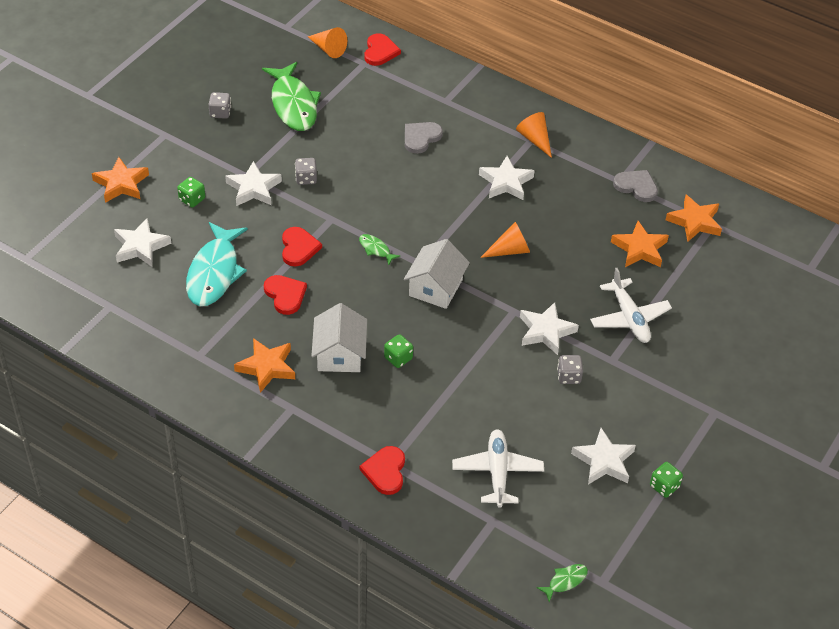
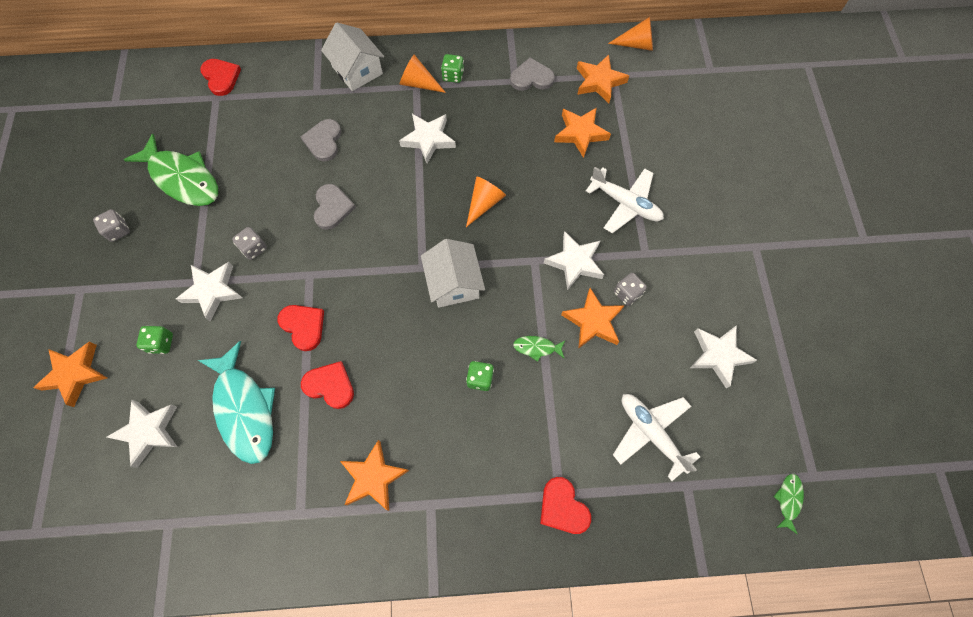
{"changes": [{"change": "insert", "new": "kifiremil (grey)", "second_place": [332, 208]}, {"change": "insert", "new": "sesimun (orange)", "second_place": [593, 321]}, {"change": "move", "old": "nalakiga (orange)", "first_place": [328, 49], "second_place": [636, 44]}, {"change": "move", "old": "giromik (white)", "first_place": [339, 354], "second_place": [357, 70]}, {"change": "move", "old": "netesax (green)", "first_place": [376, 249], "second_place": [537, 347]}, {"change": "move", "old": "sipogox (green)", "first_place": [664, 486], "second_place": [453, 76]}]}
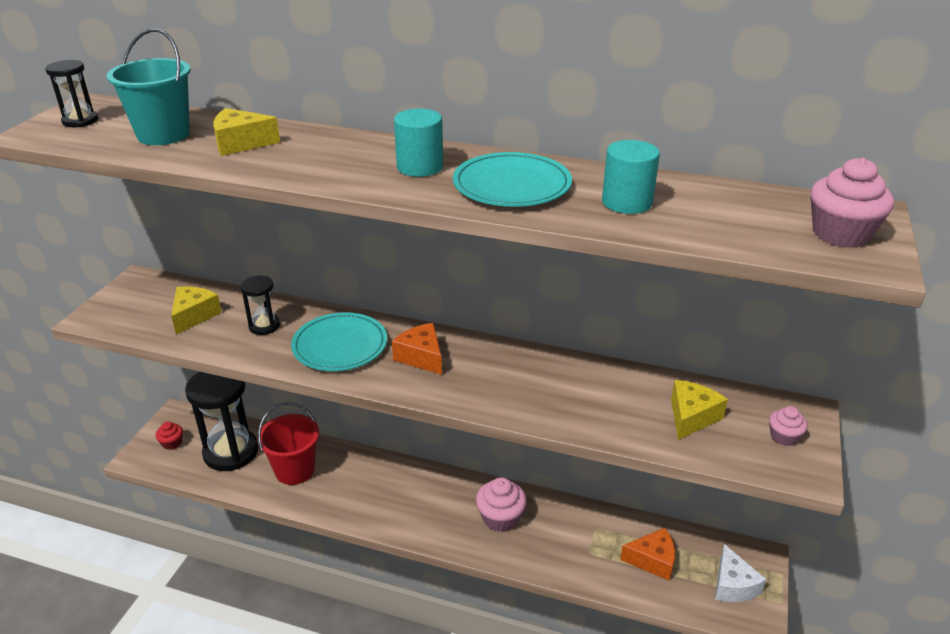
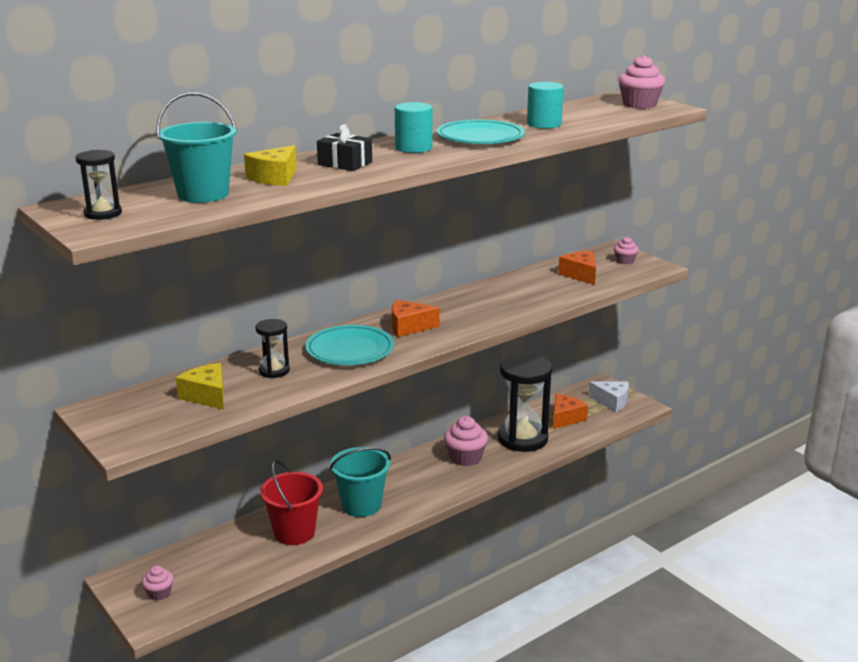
{"changes": [{"change": "insert", "new": "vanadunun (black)", "second_place": [345, 163]}, {"change": "insert", "new": "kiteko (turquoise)", "second_place": [361, 505]}, {"change": "move", "old": "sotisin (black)", "first_place": [231, 452], "second_place": [522, 439]}, {"change": "recolor", "old": "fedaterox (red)", "new": "fedaterox (pink)", "first_place": [172, 443], "second_place": [159, 593]}, {"change": "recolor", "old": "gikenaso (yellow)", "new": "gikenaso (orange)", "first_place": [691, 417], "second_place": [580, 275]}]}
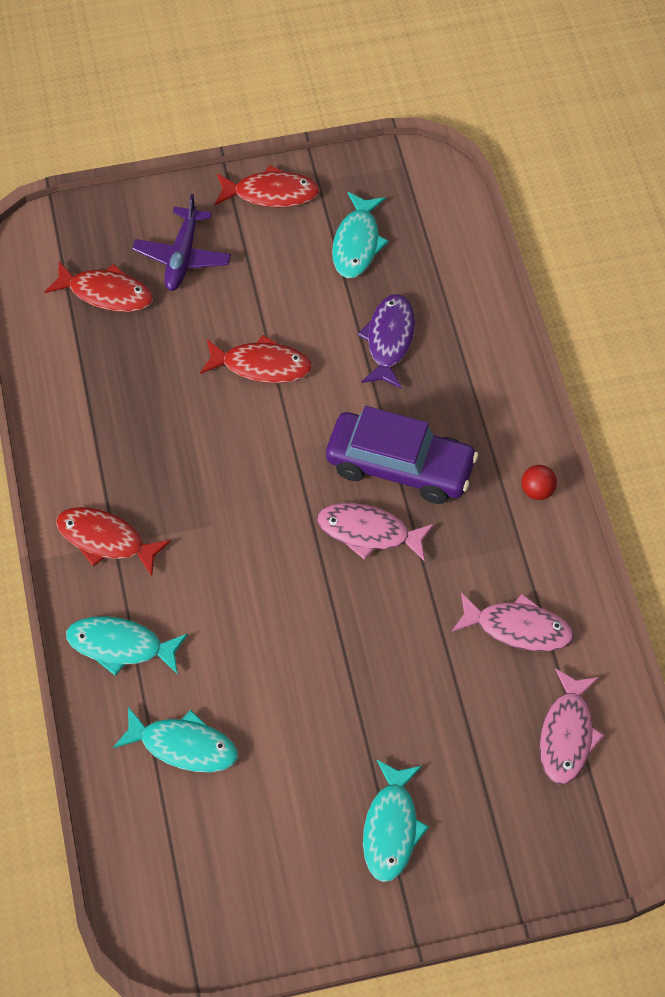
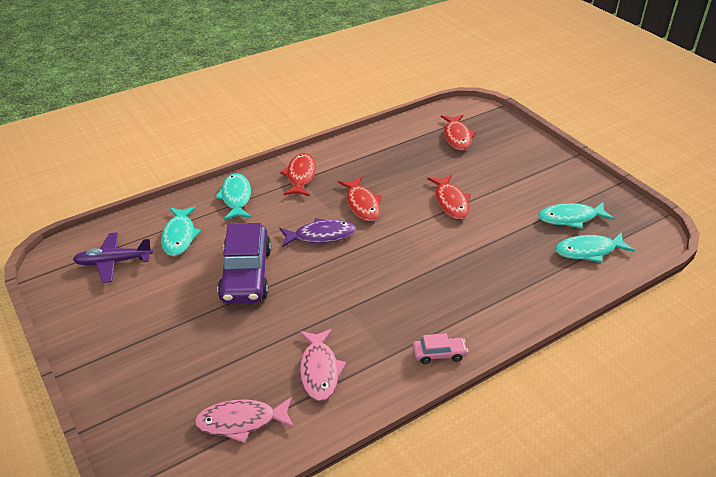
{"changes": [{"change": "delete", "old": "netesax (pink)", "first_place": [369, 532]}, {"change": "move", "old": "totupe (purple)", "first_place": [182, 257], "second_place": [113, 262]}, {"change": "move", "old": "netesax (red)", "first_place": [271, 193], "second_place": [362, 204]}, {"change": "move", "old": "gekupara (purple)", "first_place": [400, 466], "second_place": [246, 274]}, {"change": "move", "old": "netesax (purple)", "first_place": [389, 340], "second_place": [321, 236]}, {"change": "move", "old": "netesax (turquoise)", "first_place": [391, 828], "second_place": [588, 251]}, {"change": "replace", "old": "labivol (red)", "new": "gekupara (pink)", "first_place": [537, 491], "second_place": [439, 354]}]}
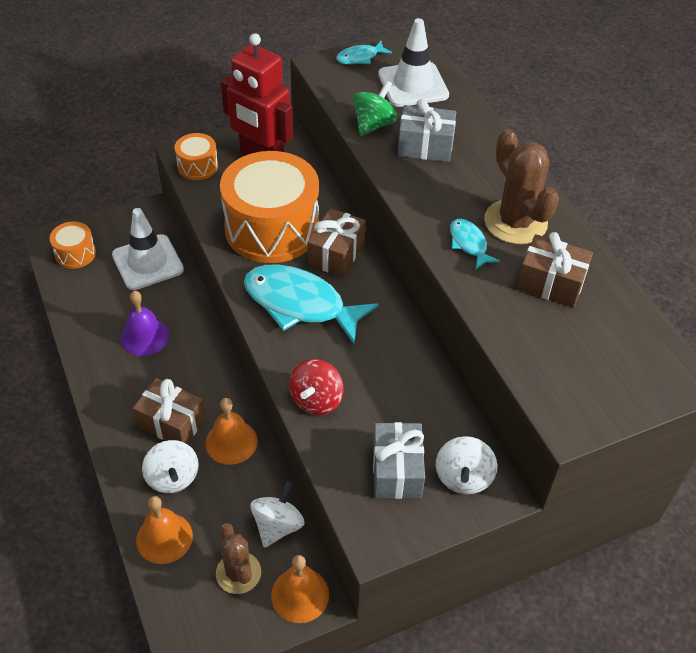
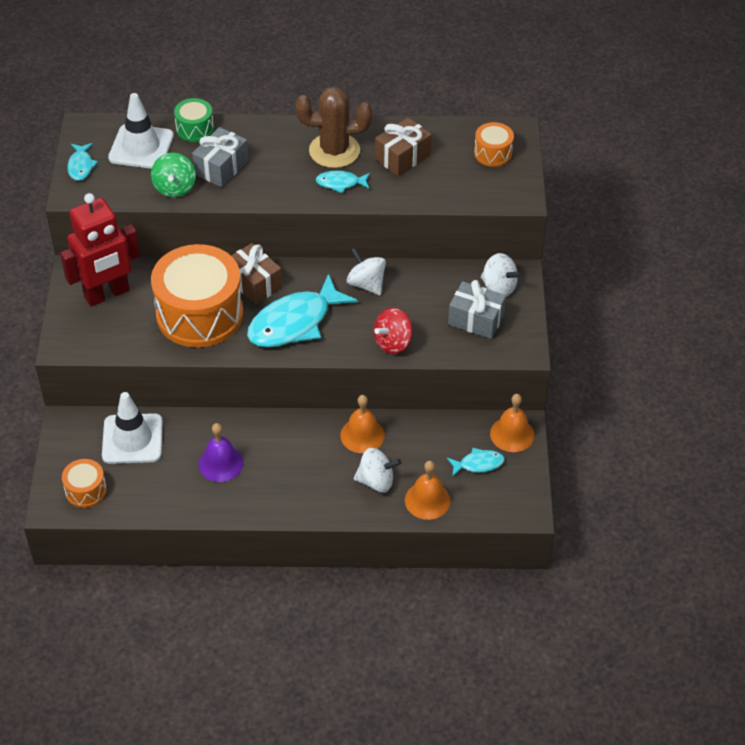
{"changes": [{"change": "delete", "old": "vanadunun (brown)", "first_place": [172, 423]}, {"change": "insert", "new": "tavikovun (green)", "second_place": [195, 129]}, {"change": "move", "old": "tavikovun (orange)", "first_place": [197, 166], "second_place": [493, 153]}, {"change": "move", "old": "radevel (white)", "first_place": [278, 525], "second_place": [366, 284]}, {"change": "replace", "old": "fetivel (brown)", "new": "netesax (turquoise)", "first_place": [238, 573], "second_place": [478, 464]}, {"change": "rotate", "old": "radevel (red)", "first_place": [316, 400], "second_place": [393, 343], "degrees": 90}, {"change": "rotate", "old": "radevel (green)", "first_place": [373, 125], "second_place": [175, 188], "degrees": -150}]}
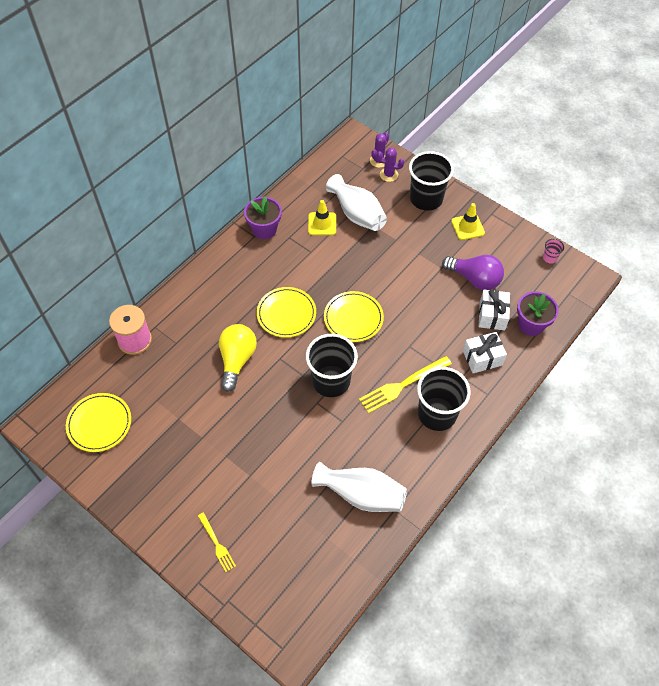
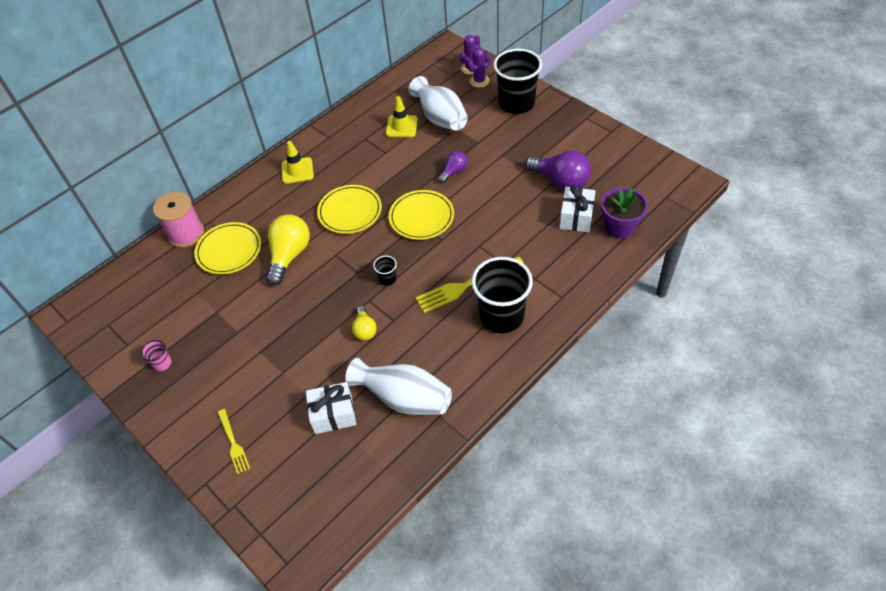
{"changes": [{"change": "delete", "old": "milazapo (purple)", "first_place": [264, 229]}, {"change": "insert", "new": "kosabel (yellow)", "second_place": [365, 329]}, {"change": "insert", "new": "kosabel (purple)", "second_place": [454, 172]}, {"change": "move", "old": "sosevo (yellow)", "first_place": [99, 424], "second_place": [229, 250]}, {"change": "move", "old": "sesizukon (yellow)", "first_place": [467, 227], "second_place": [297, 170]}, {"change": "move", "old": "vanadunun (white)", "first_place": [482, 358], "second_place": [333, 414]}, {"change": "move", "old": "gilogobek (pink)", "first_place": [549, 258], "second_place": [162, 363]}, {"change": "rotate", "old": "fetivel (purple)", "first_place": [388, 175], "second_place": [479, 81], "degrees": -60}, {"change": "resize", "old": "gilogobek (black)", "first_place": [331, 381], "second_place": [387, 279], "factor": 0.42}]}
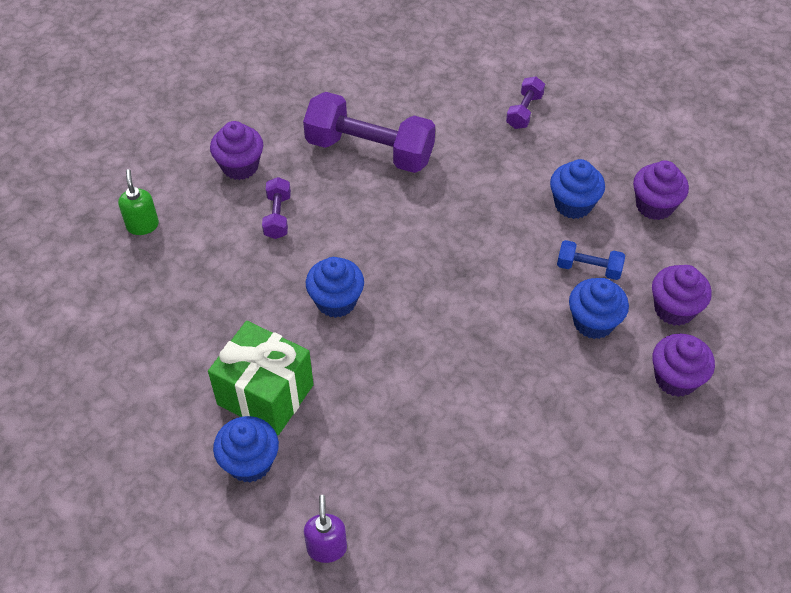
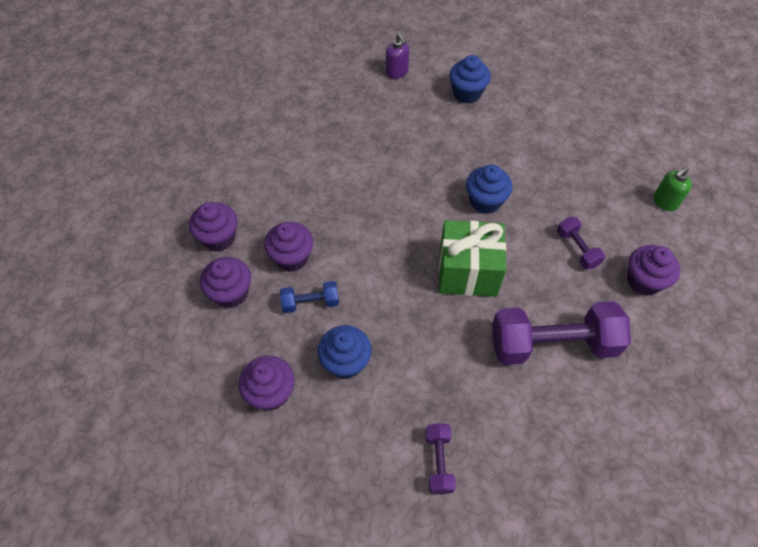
{"changes": [{"change": "move", "old": "vanadunun (green)", "first_place": [265, 394], "second_place": [467, 272]}, {"change": "recolor", "old": "fedaterox (blue)", "new": "fedaterox (purple)", "first_place": [593, 322], "second_place": [292, 257]}, {"change": "rotate", "old": "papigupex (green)", "first_place": [142, 225], "second_place": [664, 202], "degrees": 90}]}
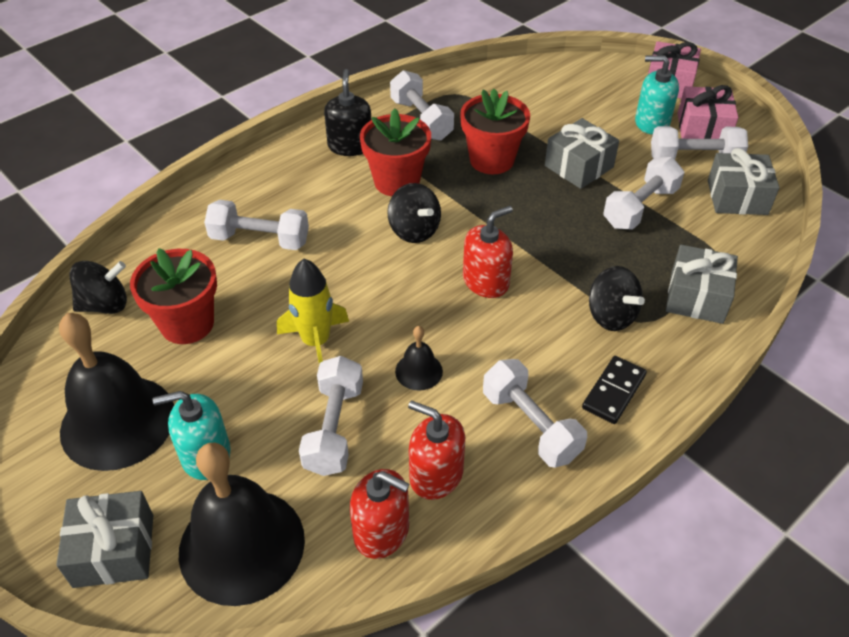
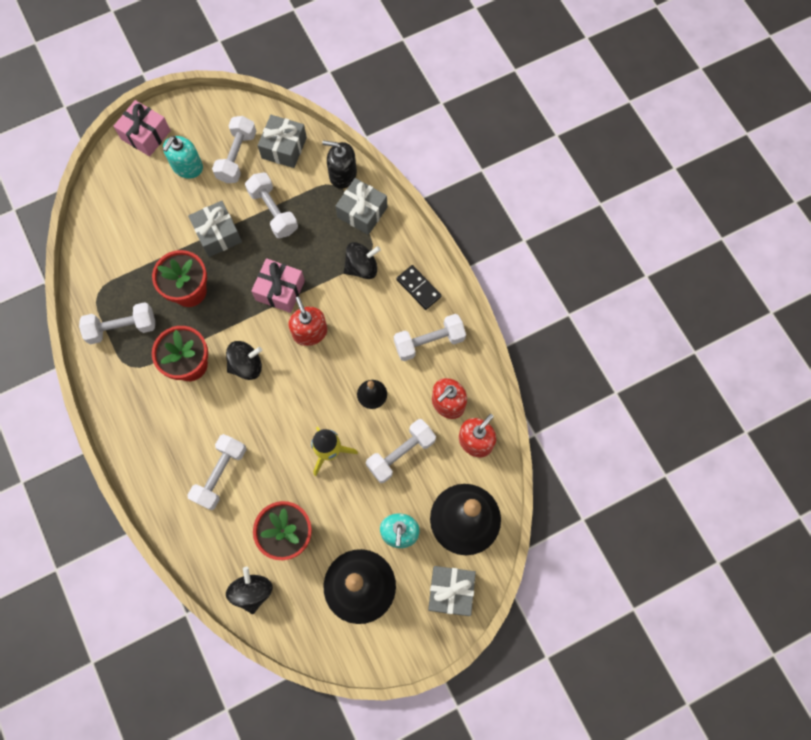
{"changes": [{"change": "move", "old": "papigupex (black)", "first_place": [350, 146], "second_place": [342, 174]}, {"change": "move", "old": "vanadunun (pink)", "first_place": [702, 129], "second_place": [280, 290]}, {"change": "rotate", "old": "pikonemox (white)", "first_place": [334, 428], "second_place": [401, 453], "degrees": -60}]}
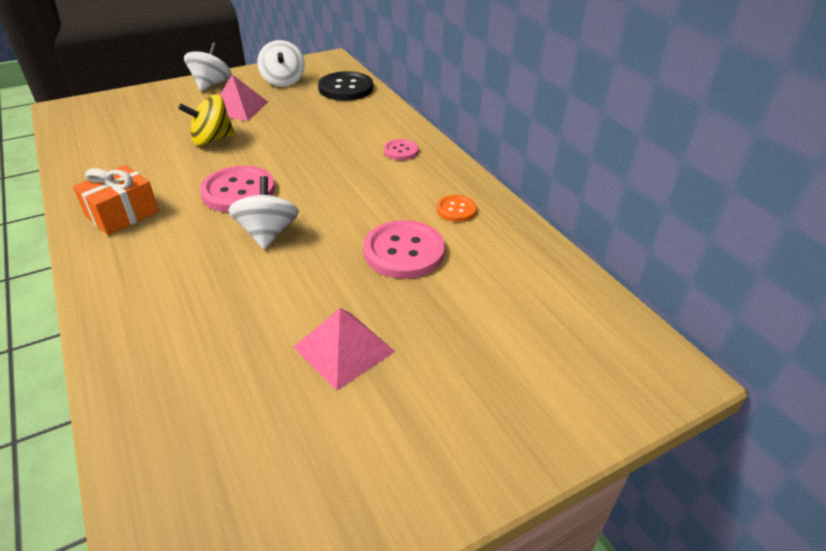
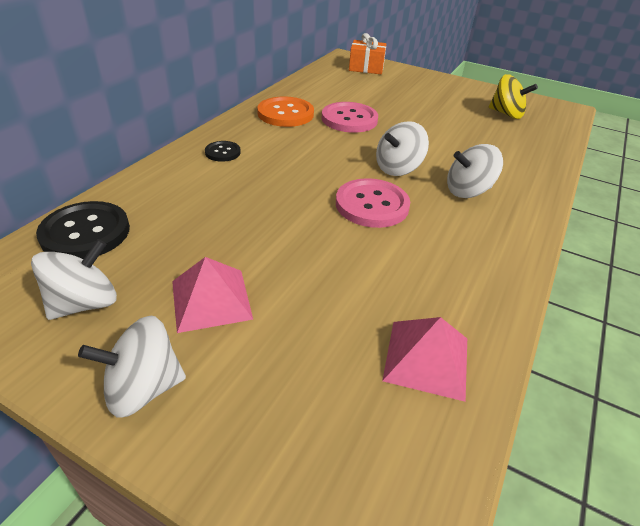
{"changes": [{"change": "insert", "new": "radevel (white)", "second_place": [468, 191]}, {"change": "move", "old": "vanadunun (orange)", "first_place": [122, 214], "second_place": [366, 68]}, {"change": "move", "old": "radevel (yellow)", "first_place": [212, 139], "second_place": [506, 114]}, {"change": "move", "old": "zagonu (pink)", "first_place": [343, 349], "second_place": [427, 359]}, {"change": "recolor", "old": "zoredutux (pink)", "new": "zoredutux (black)", "first_place": [401, 151], "second_place": [222, 152]}, {"change": "resize", "old": "zoredutux (orange)", "first_place": [456, 210], "second_place": [285, 114], "factor": 1.86}]}
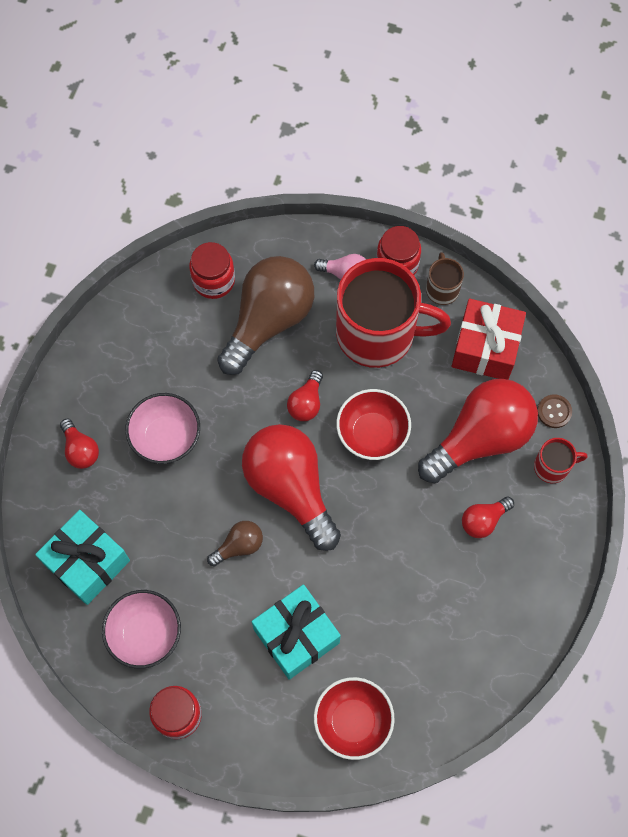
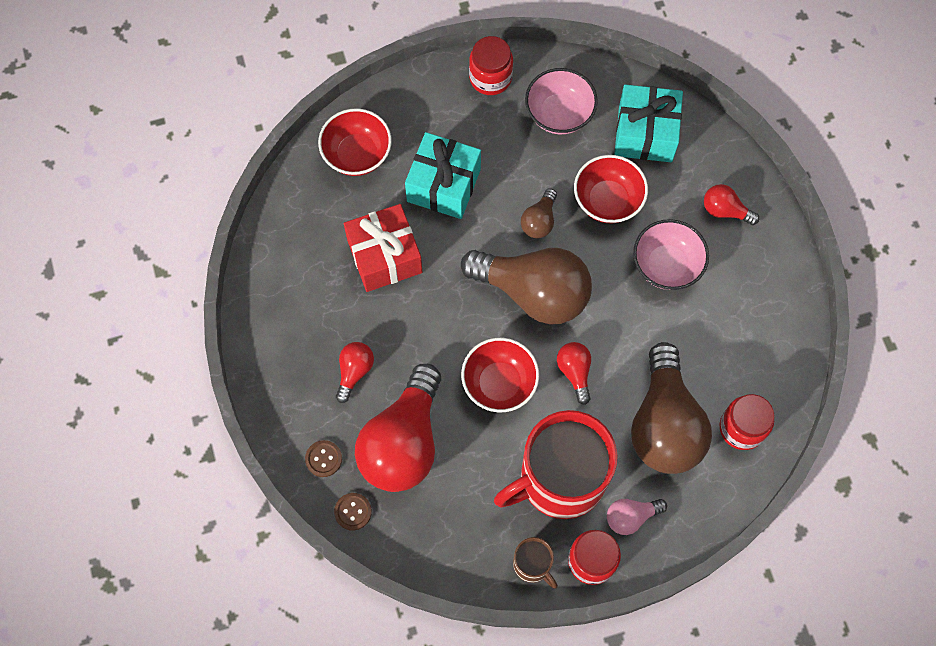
{"changes": [{"change": "insert", "new": "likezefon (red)", "second_place": [607, 201]}, {"change": "move", "old": "vanadunun (red)", "first_place": [485, 348], "second_place": [384, 256]}, {"change": "replace", "old": "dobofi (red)", "new": "zoredutux (brown)", "first_place": [552, 466], "second_place": [323, 459]}, {"change": "recolor", "old": "kosabel (red)", "new": "kosabel (brown)", "first_place": [290, 488], "second_place": [533, 292]}]}
